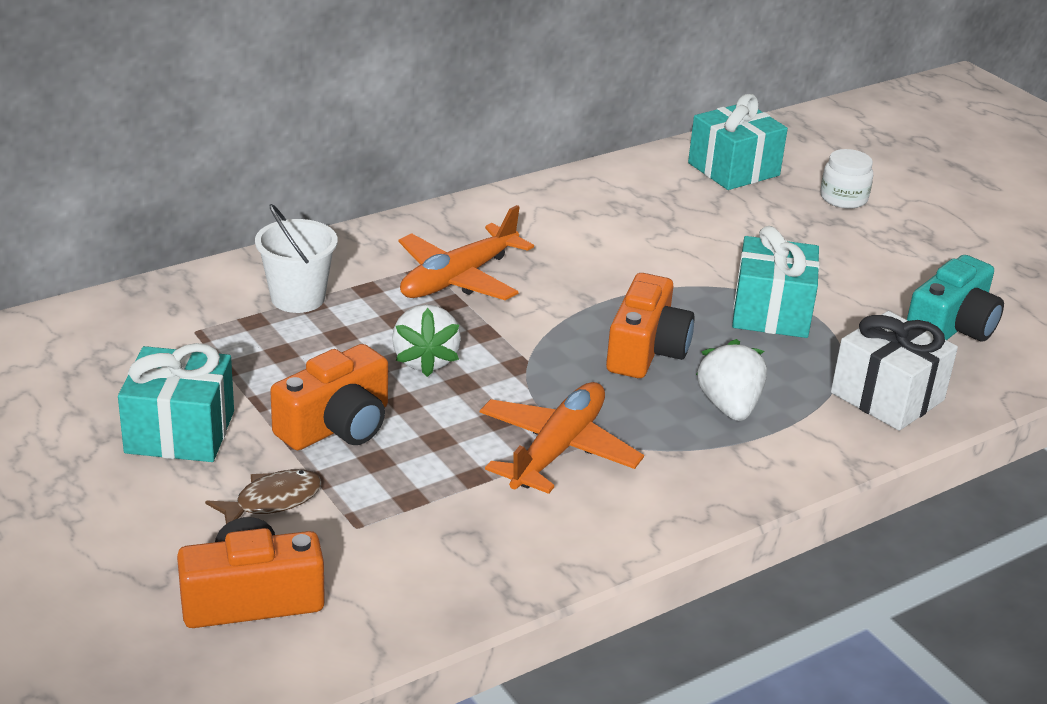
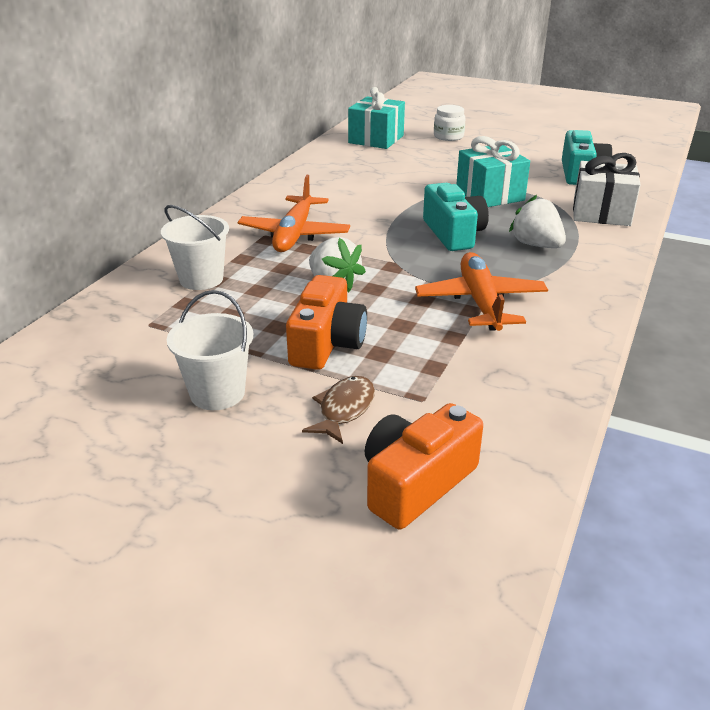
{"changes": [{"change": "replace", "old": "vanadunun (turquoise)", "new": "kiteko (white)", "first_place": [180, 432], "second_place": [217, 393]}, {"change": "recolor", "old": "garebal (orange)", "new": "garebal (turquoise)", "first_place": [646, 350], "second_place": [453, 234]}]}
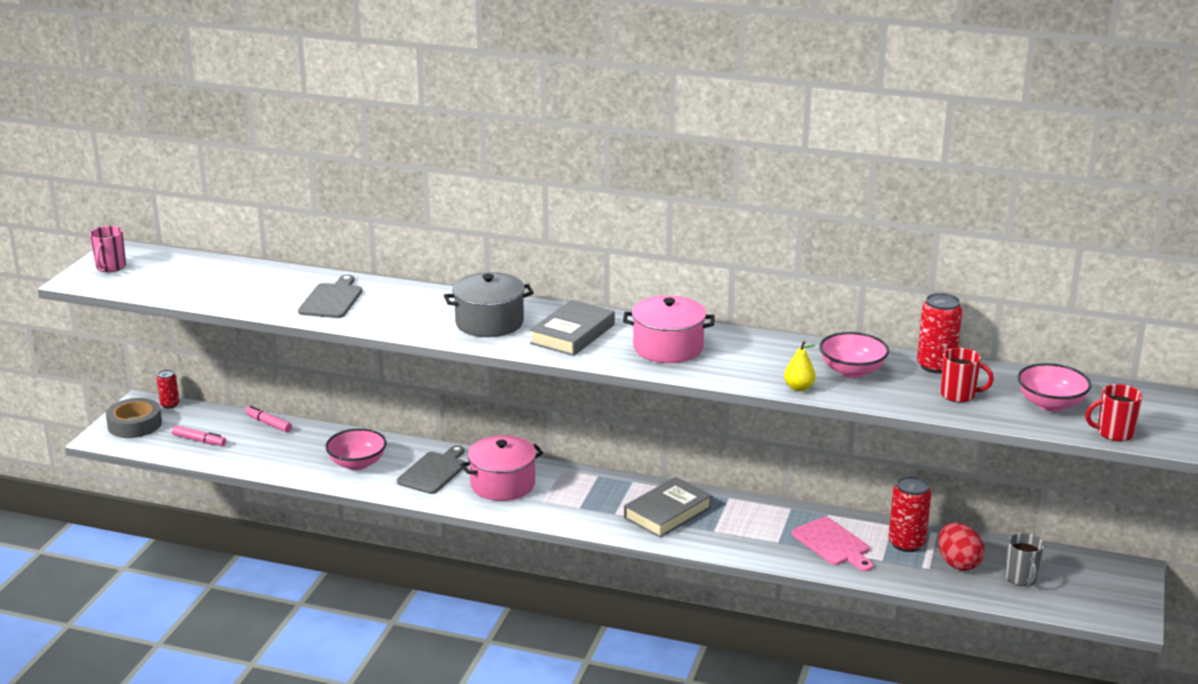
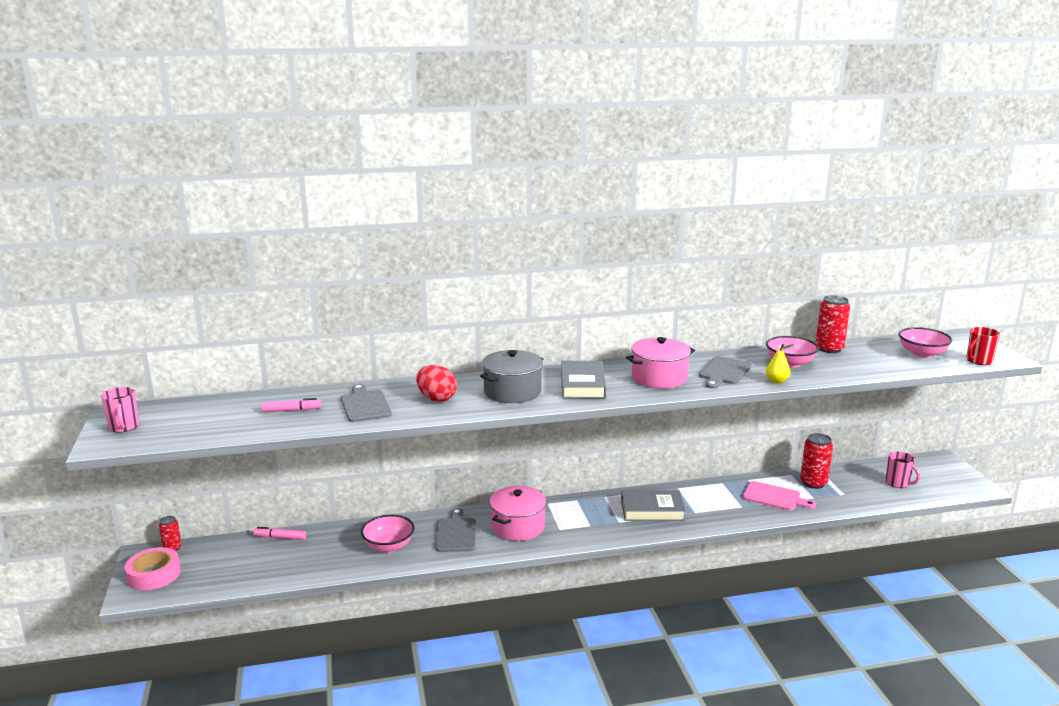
{"changes": [{"change": "delete", "old": "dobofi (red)", "first_place": [959, 395]}, {"change": "insert", "new": "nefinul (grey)", "second_place": [724, 372]}, {"change": "move", "old": "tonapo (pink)", "first_place": [199, 440], "second_place": [291, 410]}, {"change": "move", "old": "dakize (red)", "first_place": [958, 563], "second_place": [436, 399]}, {"change": "recolor", "old": "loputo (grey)", "new": "loputo (pink)", "first_place": [135, 424], "second_place": [154, 574]}, {"change": "recolor", "old": "dobofi (grey)", "new": "dobofi (pink)", "first_place": [1021, 578], "second_place": [898, 483]}, {"change": "rotate", "old": "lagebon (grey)", "first_place": [667, 513], "second_place": [652, 510], "degrees": 75}]}
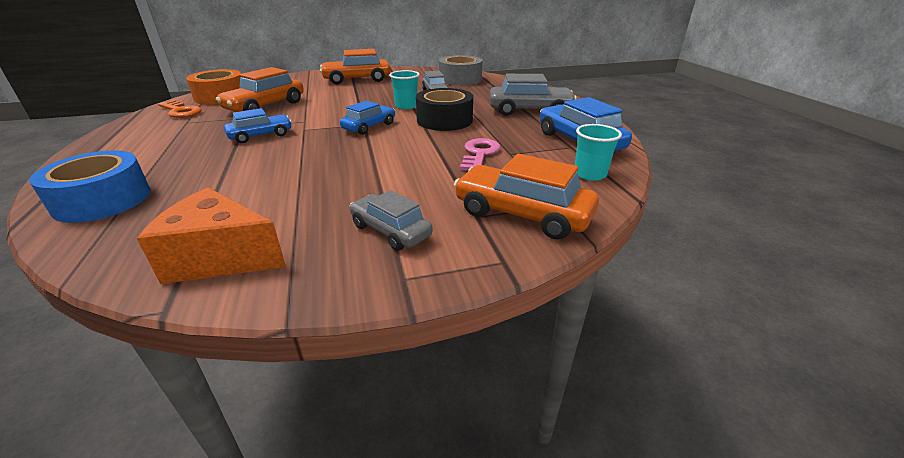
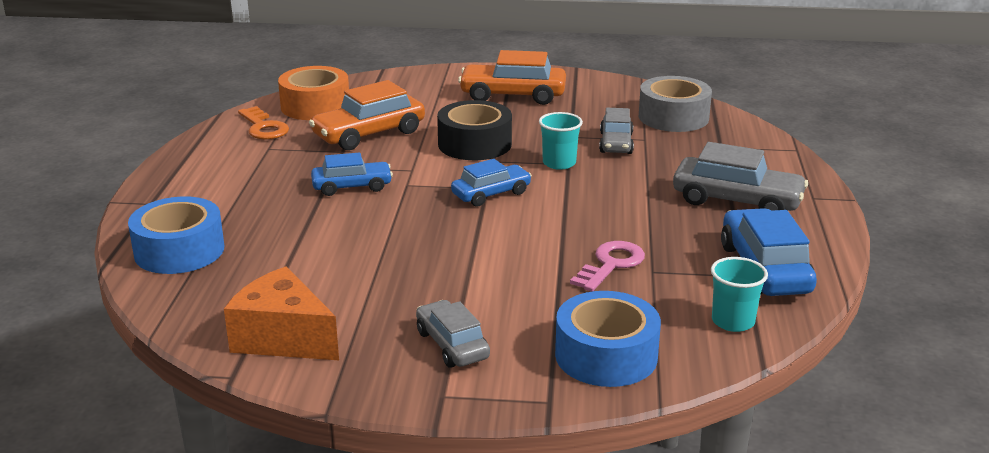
{"changes": [{"change": "move", "old": "loputo (black)", "first_place": [444, 120], "second_place": [475, 144]}, {"change": "replace", "old": "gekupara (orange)", "new": "loputo (blue)", "first_place": [522, 214], "second_place": [606, 355]}]}
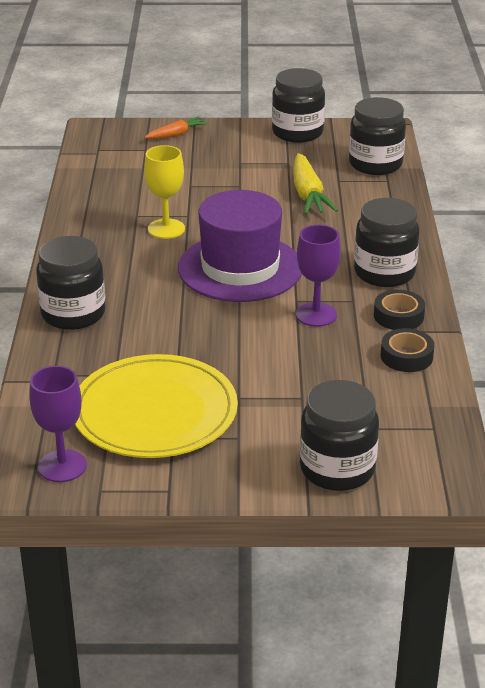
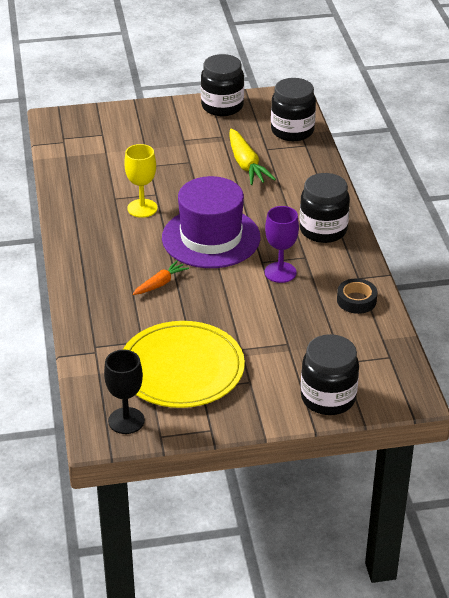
{"changes": [{"change": "delete", "old": "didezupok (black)", "first_place": [73, 314]}, {"change": "delete", "old": "loputo (black)", "first_place": [398, 316]}, {"change": "move", "old": "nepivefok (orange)", "first_place": [177, 134], "second_place": [160, 283]}, {"change": "recolor", "old": "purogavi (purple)", "new": "purogavi (black)", "first_place": [62, 466], "second_place": [126, 421]}]}
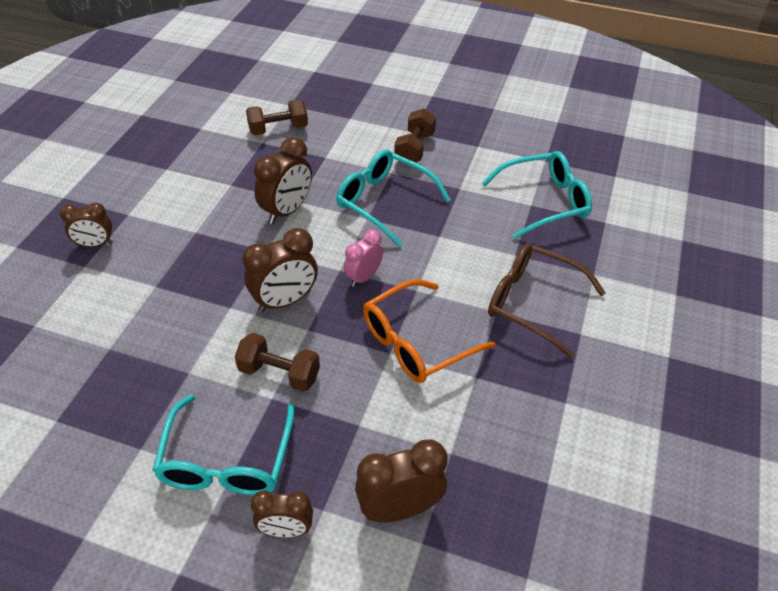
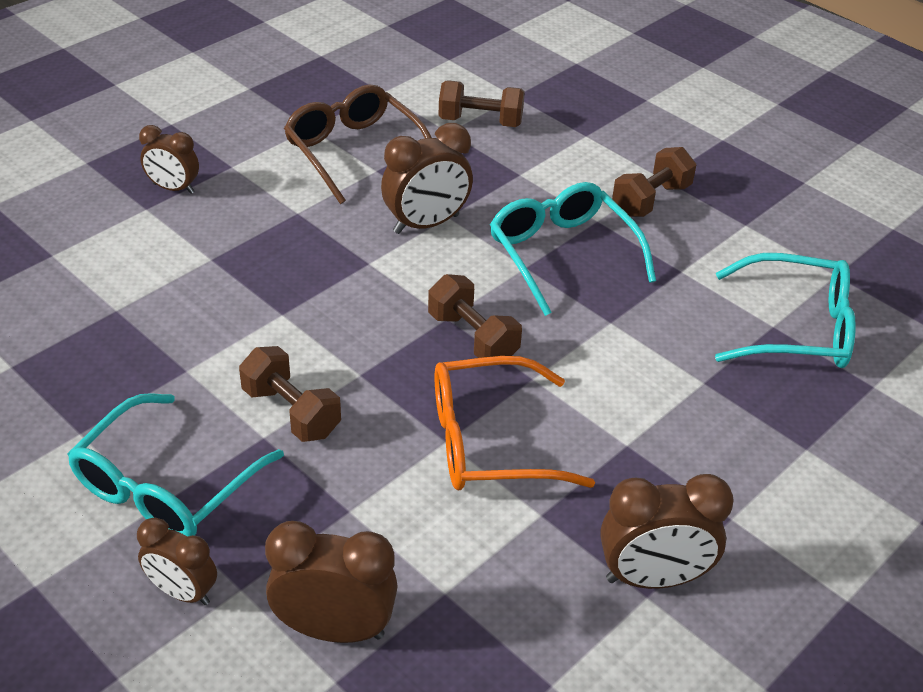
{"changes": [{"change": "move", "old": "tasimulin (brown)", "first_place": [285, 301], "second_place": [653, 578]}, {"change": "move", "old": "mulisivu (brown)", "first_place": [531, 302], "second_place": [353, 151]}, {"change": "replace", "old": "tasimulin (pink)", "new": "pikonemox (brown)", "first_place": [363, 277], "second_place": [472, 337]}]}
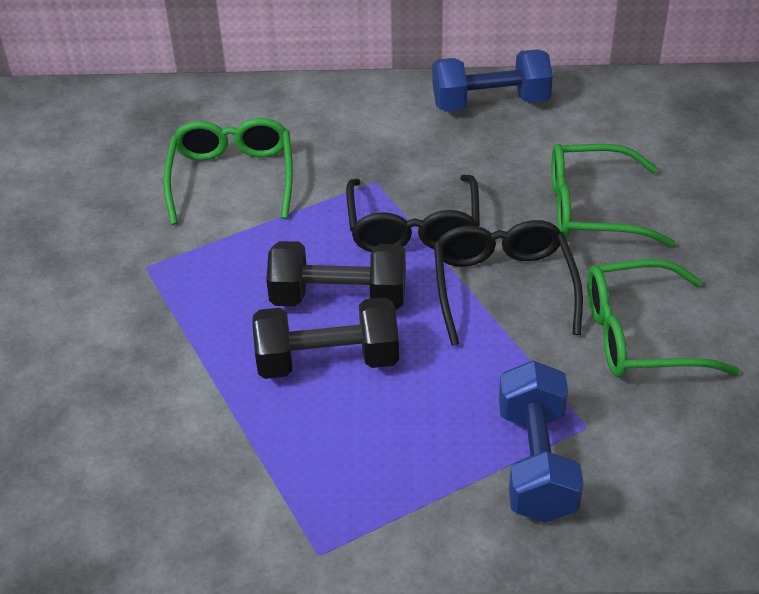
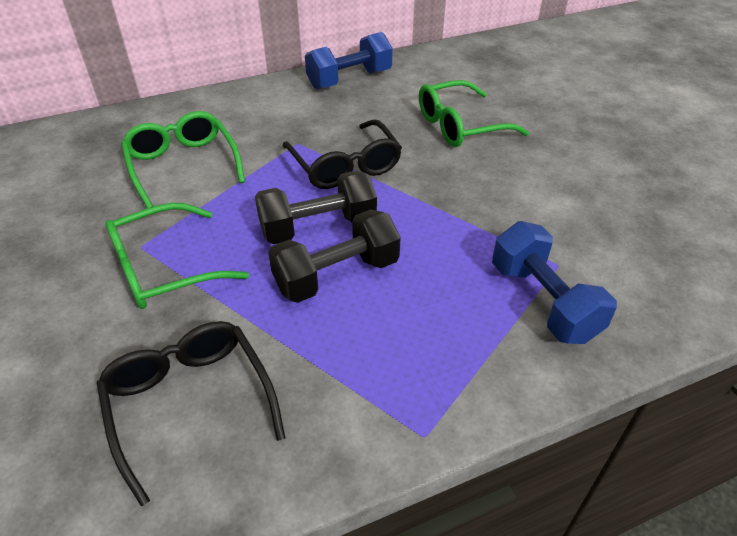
{"changes": [{"change": "move", "old": "mulisivu (black)", "first_place": [503, 287], "second_place": [190, 403]}, {"change": "move", "old": "mulisivu (green)", "first_place": [639, 335], "second_place": [164, 269]}]}
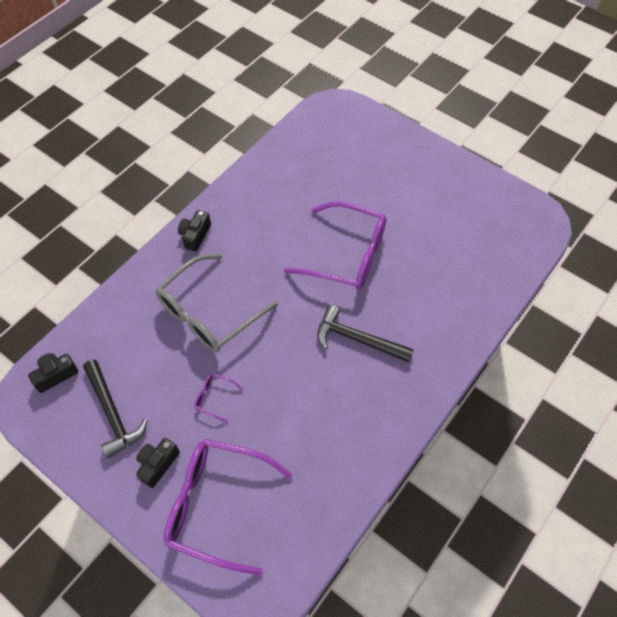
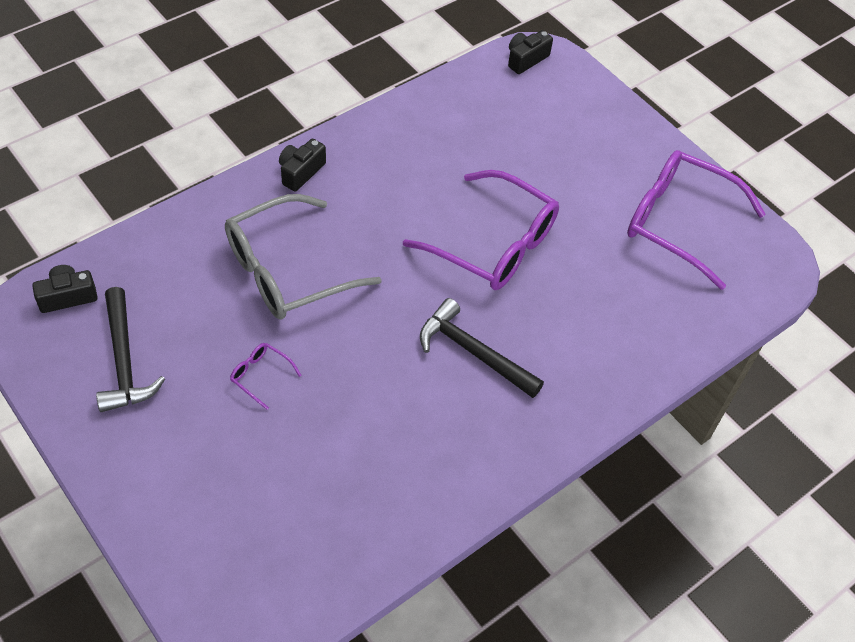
{"changes": [{"change": "move", "old": "garebal (black)", "first_place": [158, 464], "second_place": [526, 59]}, {"change": "move", "old": "mulisivu (purple)", "first_place": [217, 505], "second_place": [678, 222]}]}
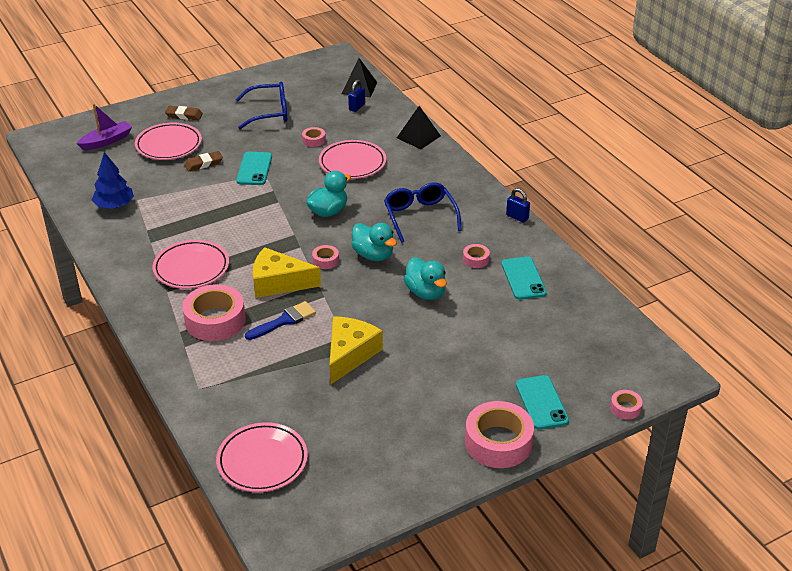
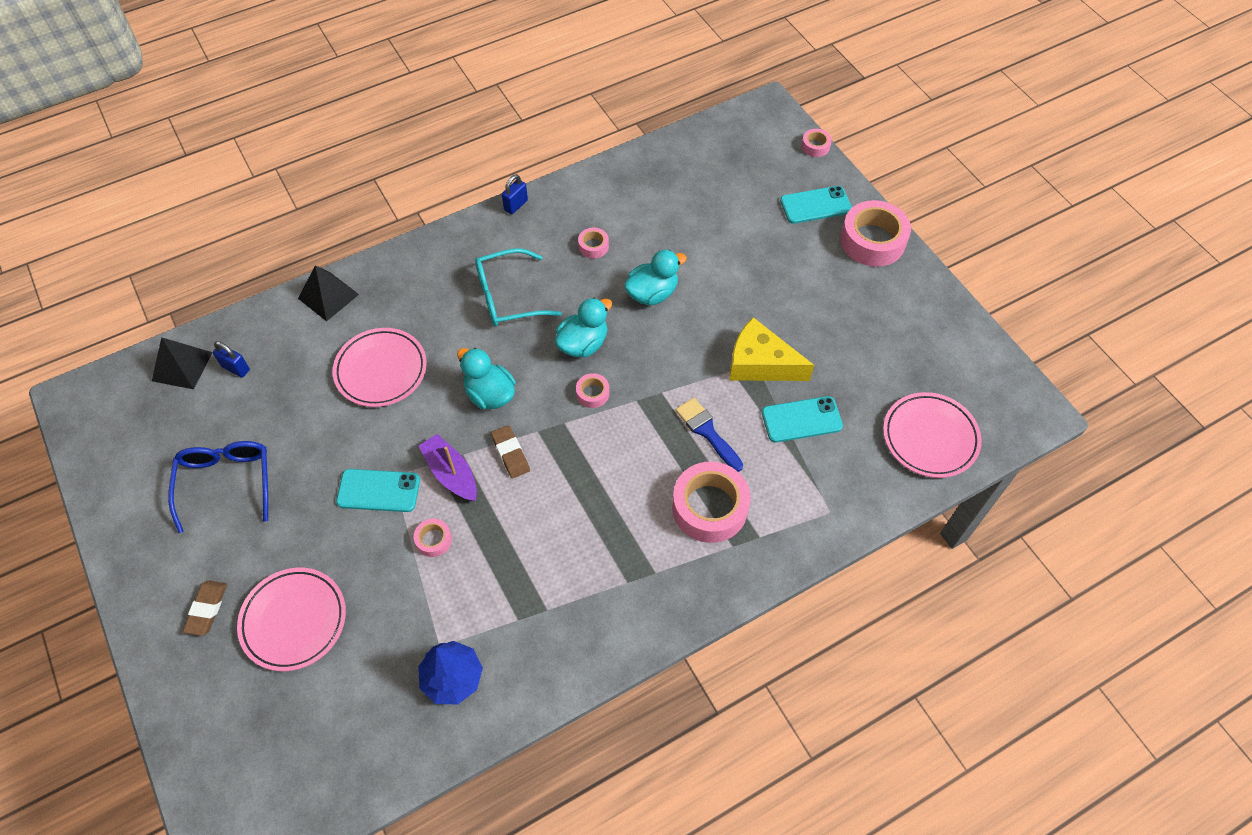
{"changes": [{"change": "delete", "old": "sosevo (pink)", "first_place": [191, 268]}, {"change": "delete", "old": "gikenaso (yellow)", "first_place": [278, 283]}, {"change": "move", "old": "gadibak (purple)", "first_place": [106, 141], "second_place": [451, 473]}, {"change": "move", "old": "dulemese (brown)", "first_place": [204, 163], "second_place": [510, 453]}, {"change": "move", "old": "loputo (pink)", "first_place": [314, 140], "second_place": [433, 540]}, {"change": "move", "old": "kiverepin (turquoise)", "first_place": [523, 278], "second_place": [801, 420]}, {"change": "recolor", "old": "mulisivu (blue)", "new": "mulisivu (turquoise)", "first_place": [420, 216], "second_place": [507, 297]}]}
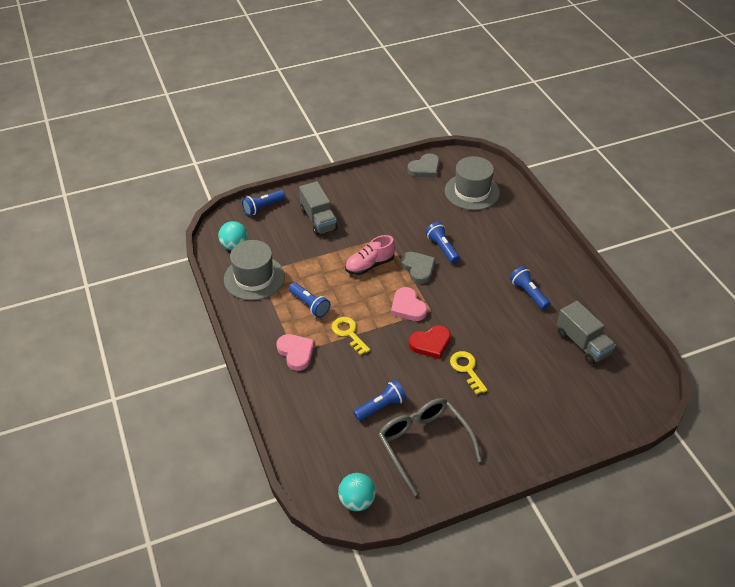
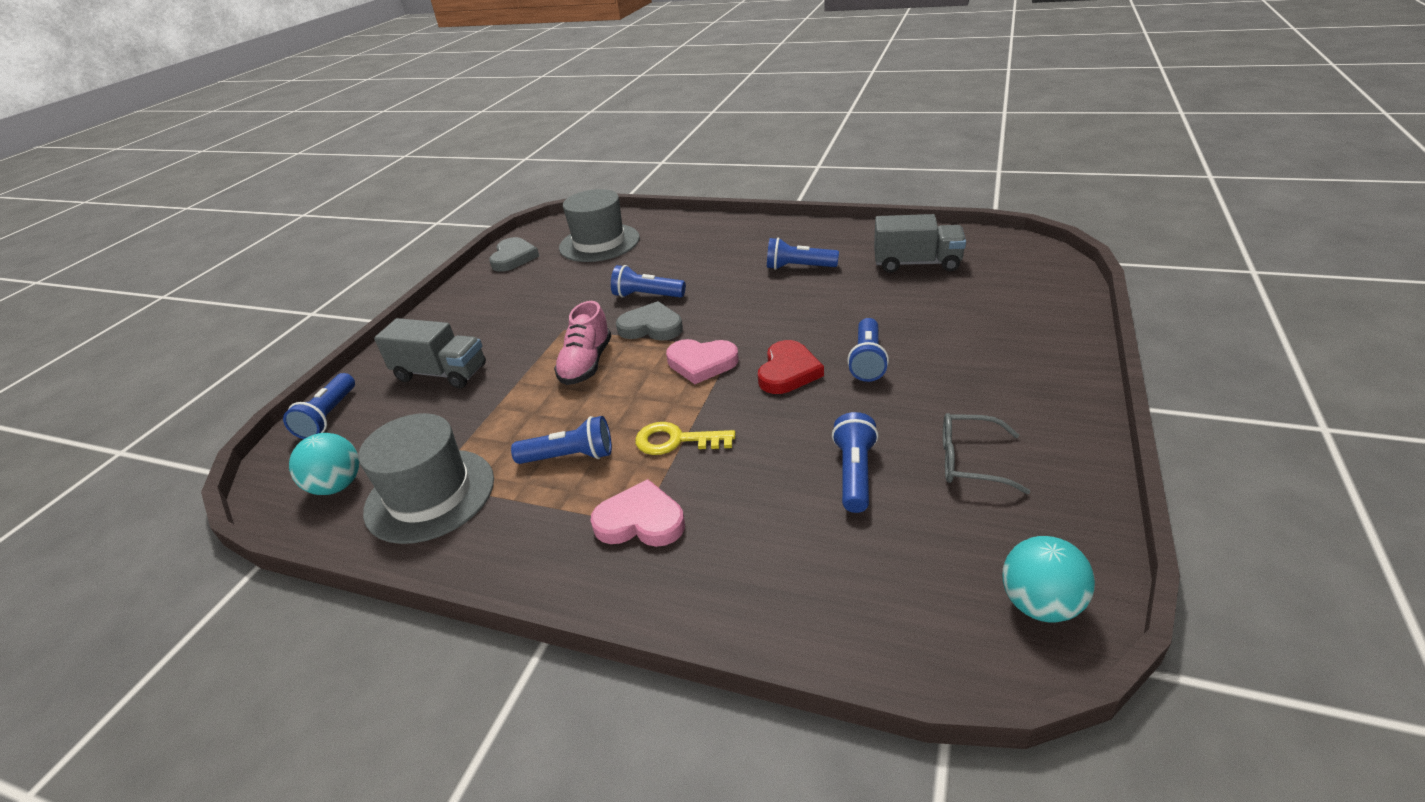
{"changes": [{"change": "replace", "old": "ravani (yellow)", "new": "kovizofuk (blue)", "first_place": [467, 369], "second_place": [867, 361]}, {"change": "resize", "old": "mulisivu (grey)", "first_place": [423, 443], "second_place": [969, 461], "factor": 0.58}]}
